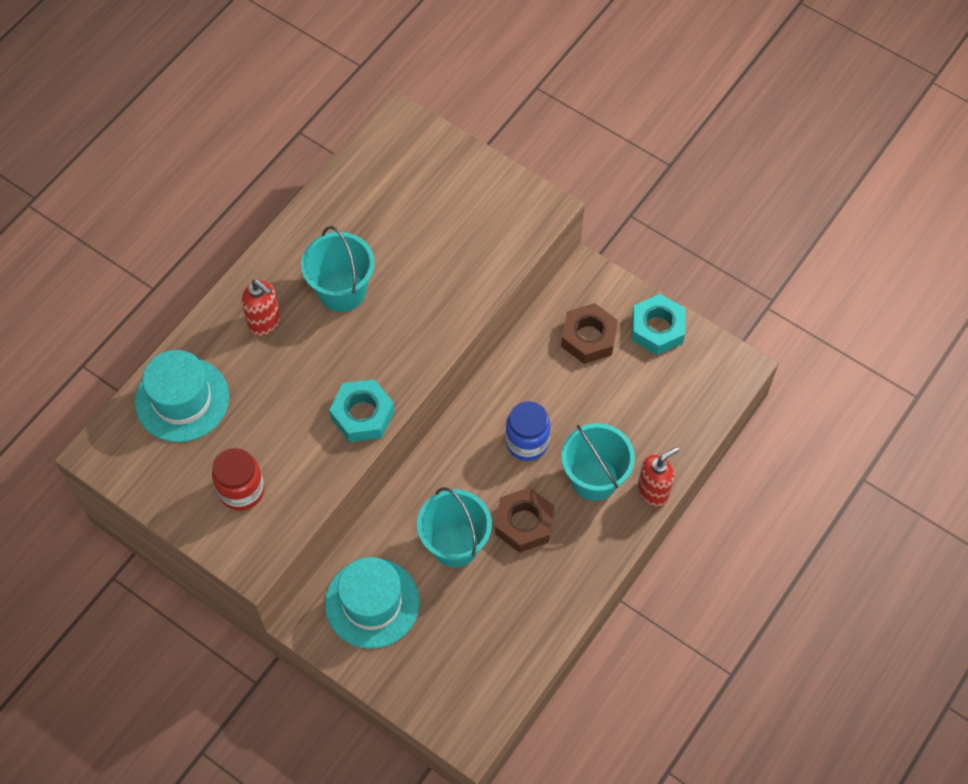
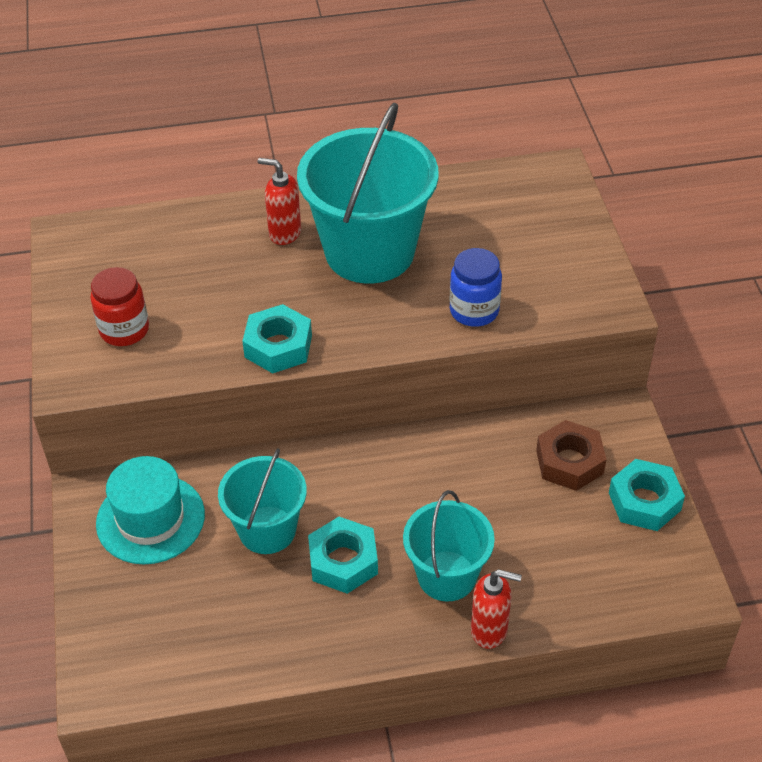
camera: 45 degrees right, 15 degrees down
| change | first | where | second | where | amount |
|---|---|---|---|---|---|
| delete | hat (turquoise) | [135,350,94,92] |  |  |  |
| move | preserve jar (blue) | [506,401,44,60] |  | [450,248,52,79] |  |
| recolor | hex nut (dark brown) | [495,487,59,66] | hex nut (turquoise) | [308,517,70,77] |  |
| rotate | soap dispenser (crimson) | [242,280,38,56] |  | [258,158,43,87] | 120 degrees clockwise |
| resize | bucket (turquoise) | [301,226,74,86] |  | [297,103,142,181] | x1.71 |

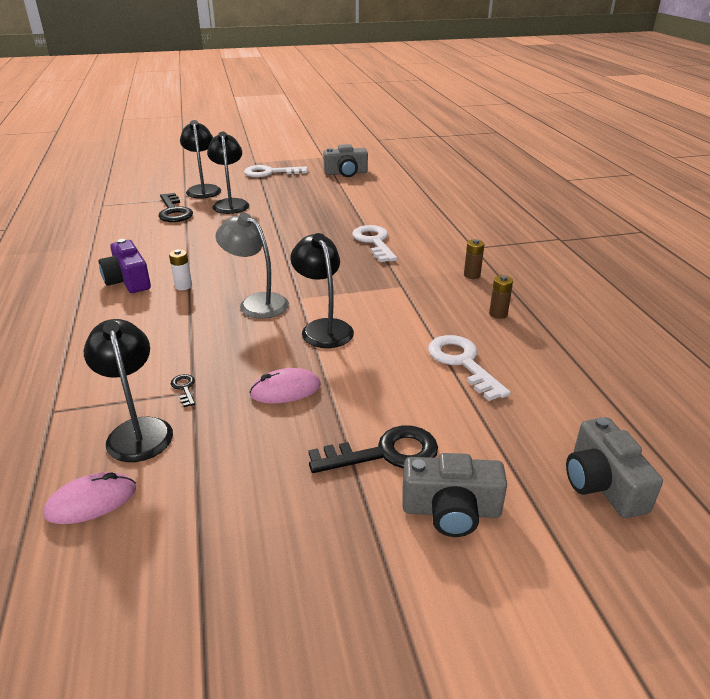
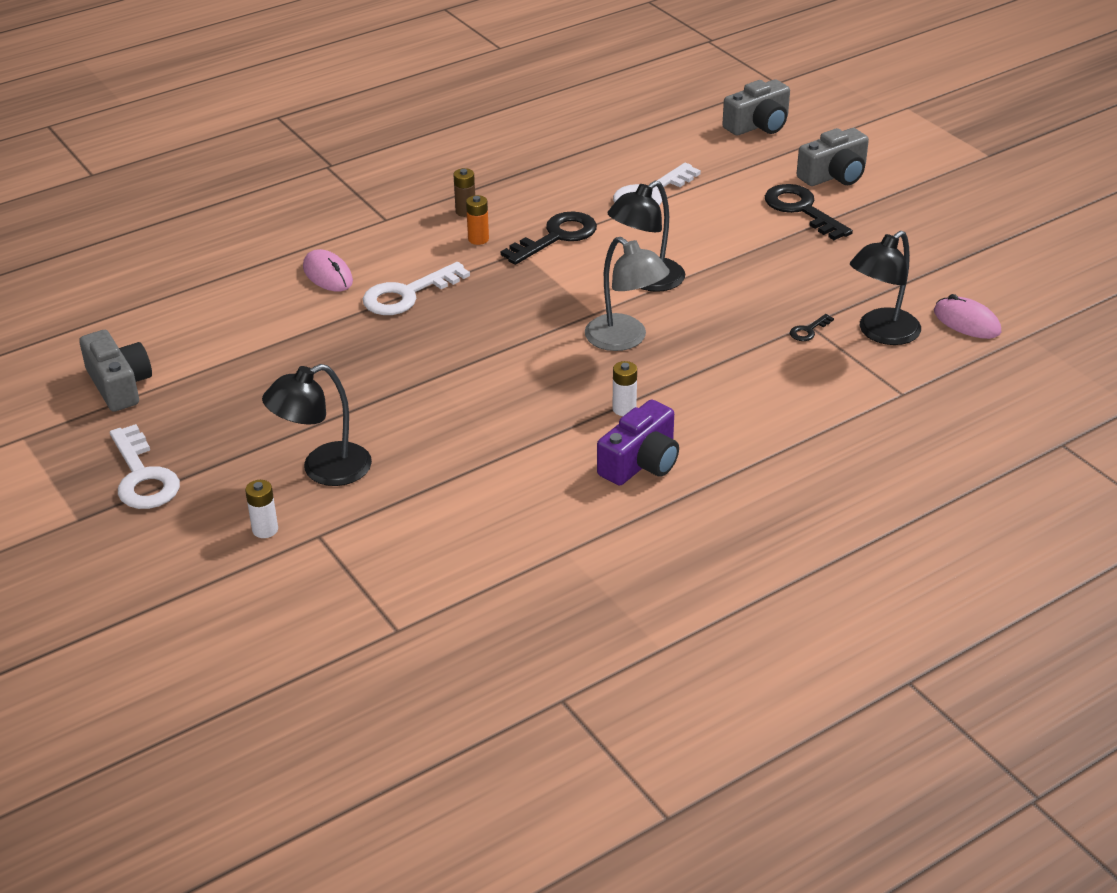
camera: 110 degrees left, 5 degrees up
| change | first | where | second | where | amount |
|---|---|---|---|---|---|
| delete | battery (dark brown) | [489,275,24,44] |  |  |  |
| insert |  |  | battery (bright orange) | [466,195,23,50] |  |
| move | door key (black) | [158,193,35,29] |  | [501,211,96,54] |  |
| move | mouse (rosy) | [249,368,72,35] |  | [303,249,50,42] |  |
| replace | lamp (black) | [180,120,41,79] | battery (white) | [245,480,33,58] |  |
| rotate | lamp (gray) | [215,213,74,106] |  | [585,237,85,114] | 60 degrees counterclockwise |
| rotate | camera (gray) | [402,453,105,84] |  | [797,128,72,58] | 75 degrees clockwise |

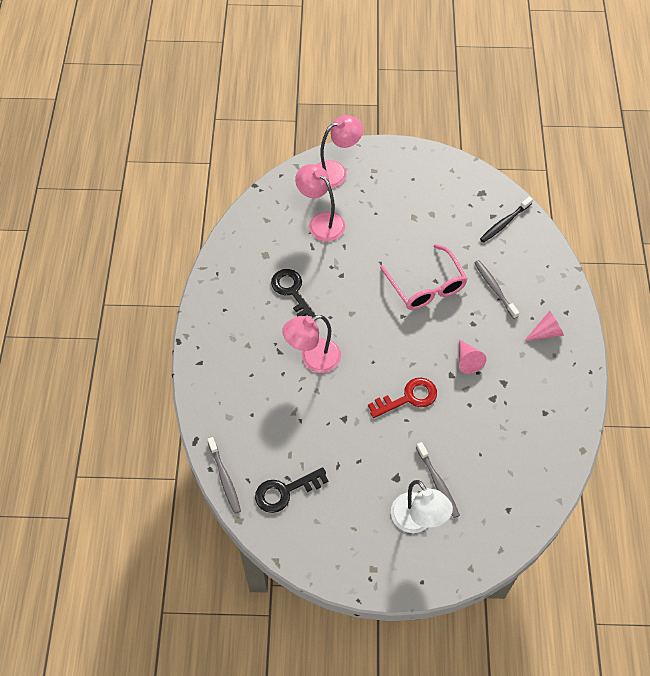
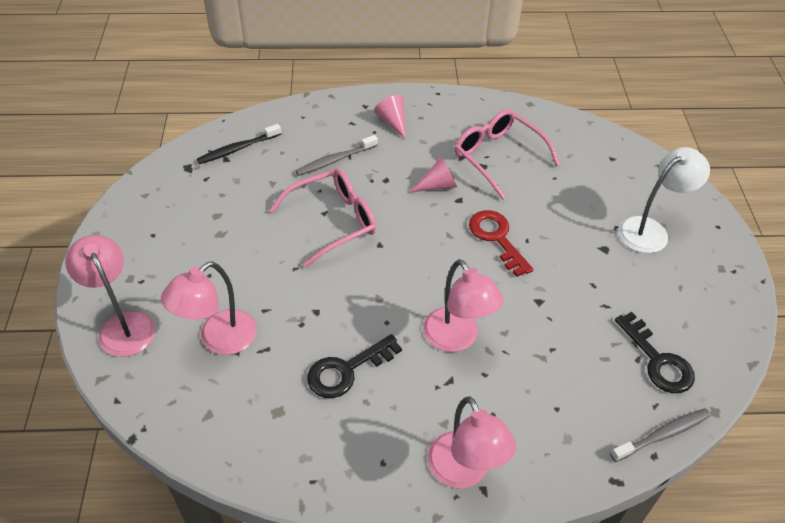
camera: 95 degrees left, 10 degrees down
| change | first | where | second | where | amount |
|---|---|---|---|---|---|
| delete | toothbrush (gray) | [416,442,44,76] |  |  |  |
| insert |  |  | lamp (rosy) | [428,396,88,92] |  |
| insert |  |  | glasses (rosy) | [455,109,105,91] |  |
| rotate | toothbrush (black) | [480,196,53,47] |  | [197,124,84,40] | 105 degrees clockwise |

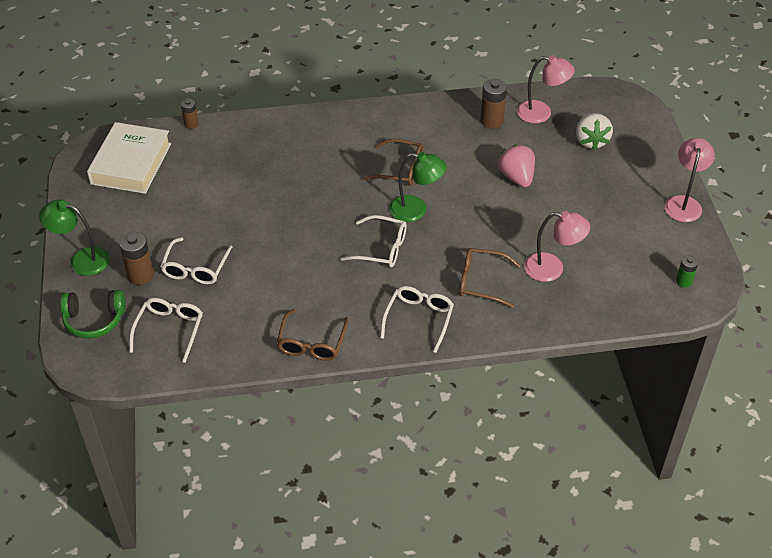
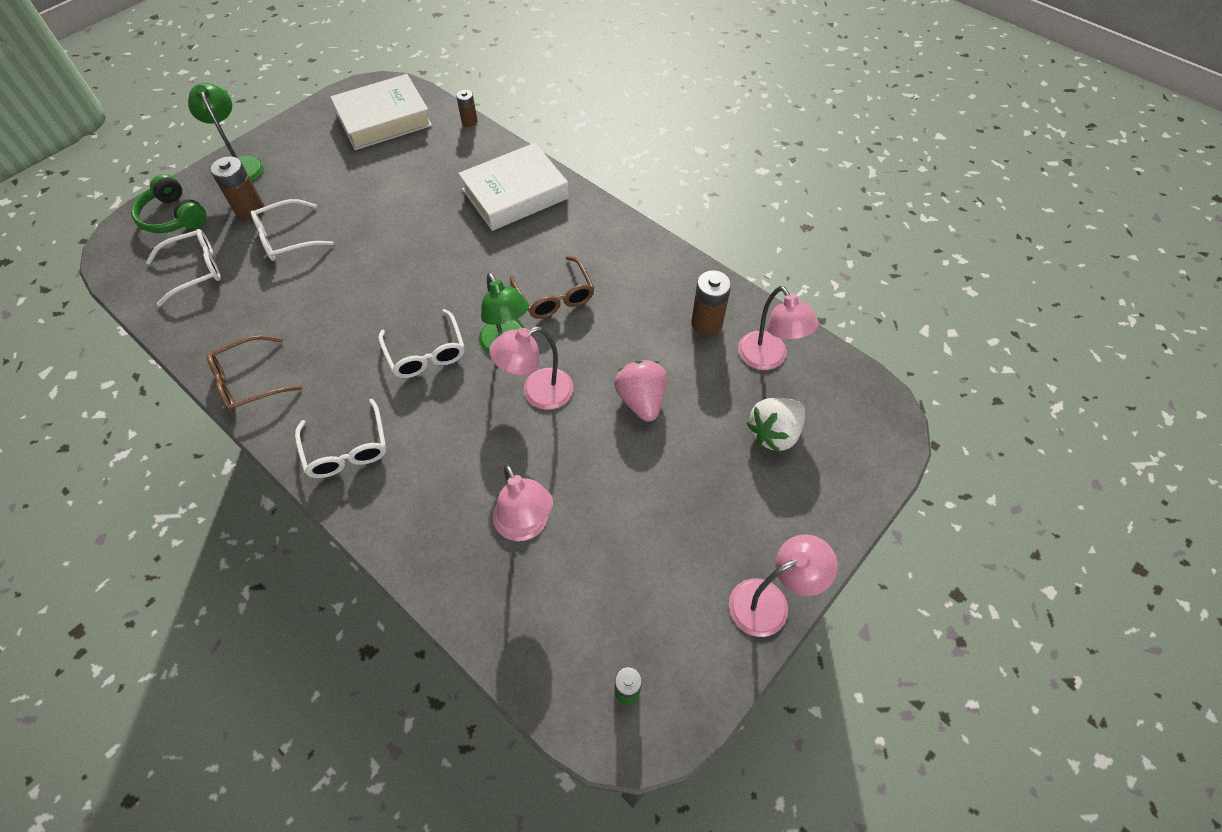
camera: 50 degrees right, 10 degrees up
| change | first | where | second | where | amount |
|---|---|---|---|---|---|
| delete | glasses (dark brown) | [459,248,62,60] |  |  |  |
| insert |  |  | hardback (white) | [458,143,111,88] |  |
| insert |  |  | lamp (rosy) | [489,326,84,84] |  |
| rotate | glasses (white) | [380,286,74,67] |  | [295,399,91,79] | 90 degrees clockwise |
| rotate | strawberry (rosy) | [498,145,37,42] |  | [614,360,53,62] | 45 degrees counterclockwise |

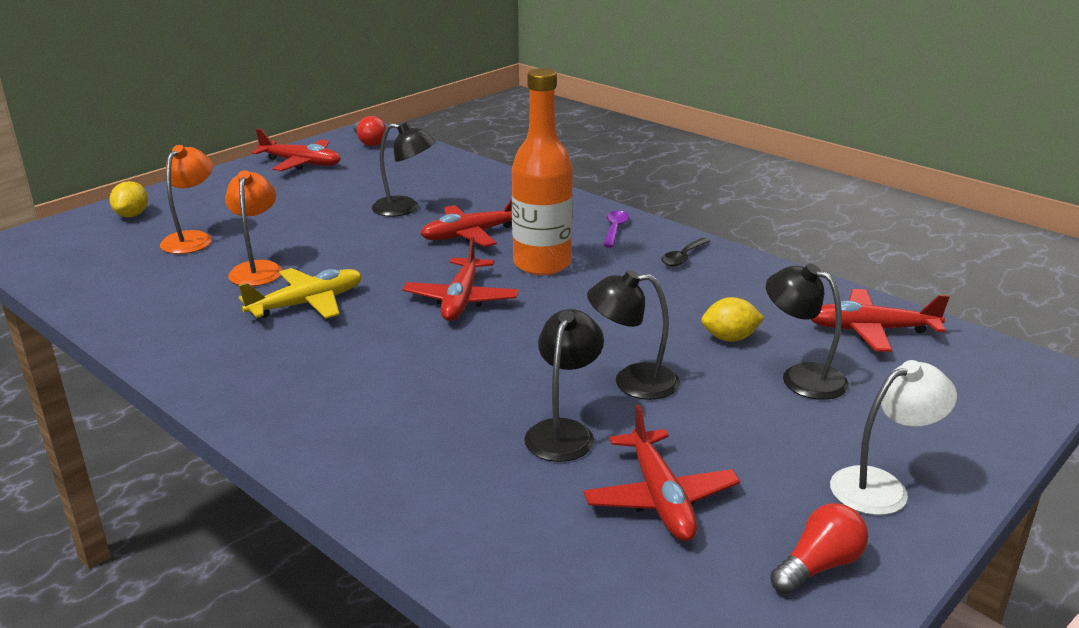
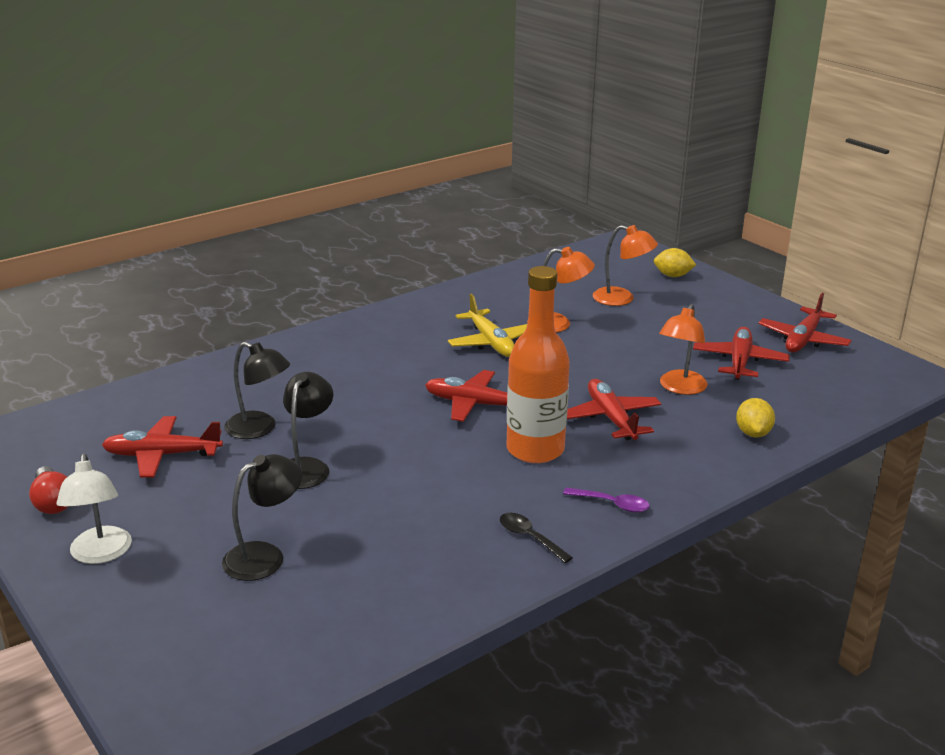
camera: 100 degrees right, 0 degrees up
| change | first | where | second | where | amount |
|---|---|---|---|---|---|
| delete | lightbulb (crimson) | [353,116,33,30] |  |  |  |
| move | lemon (bright yellow) | [701,297,63,45] |  | [736,398,39,40] |  |
| move | toy plane (crimson) | [811,289,139,63] |  | [693,327,97,53] |  |
| recolor | lamp (black) | [372,122,64,95] | lamp (bright orange) | [659,304,49,91] |  |

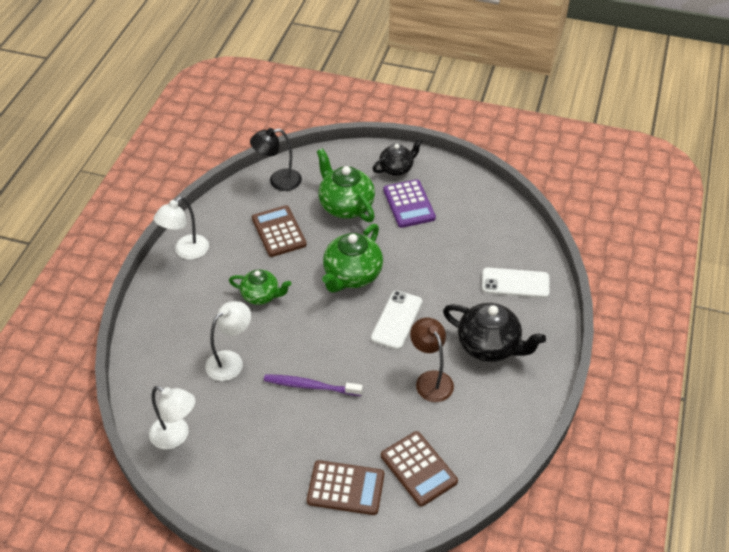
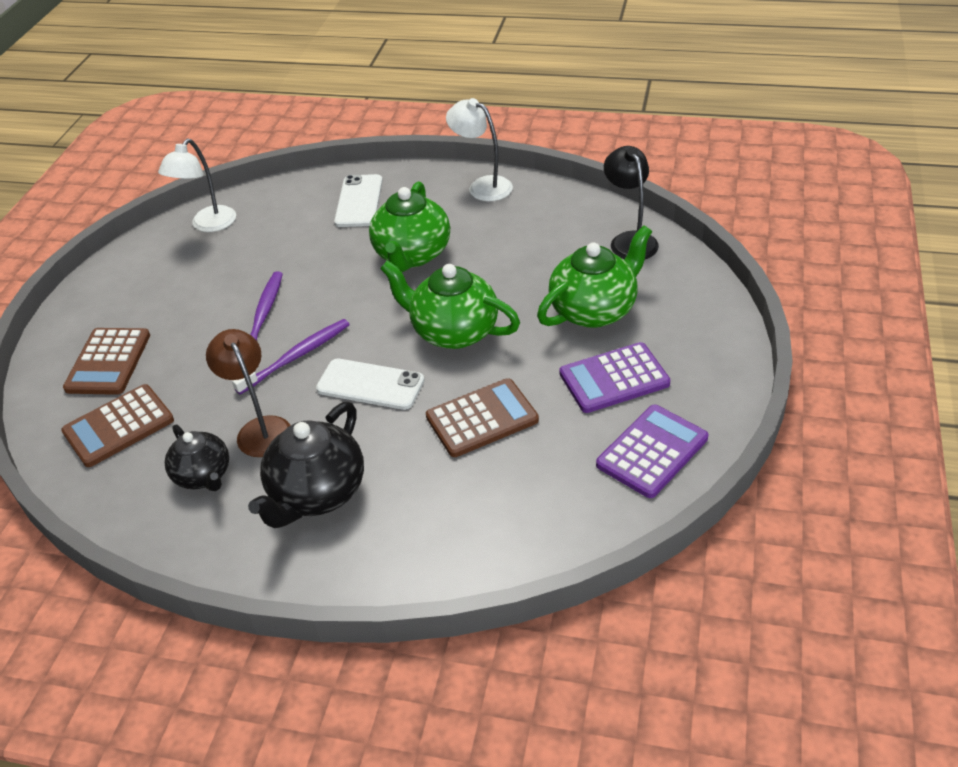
camera: 90 degrees right, 5 degrees down
| change | first | where | second | where | amount |
|---|---|---|---|---|---|
| delete | lamp (white) | [205,301,46,80] |  |  |  |
| insert |  |  | toothbrush (purple) | [231,319,119,76] |  |
| insert |  |  | pocket calculator (purple) | [596,405,112,93] |  |
| move | pocket calculator (dark brown) | [252,205,55,52] |  | [426,378,113,79] |  |
| move | tea pot (black) | [373,138,49,38] |  | [165,425,64,66] |  |
| move | phone (white) | [482,267,68,31] |  | [334,174,49,53] |  |
| rotate | lamp (dark brown) | [410,318,44,84] |  | [206,329,85,128] | 90 degrees counterclockwise |
| resize | tea pot (emerald) | [229,270,62,35] |  | [369,181,81,91] | x1.58 |

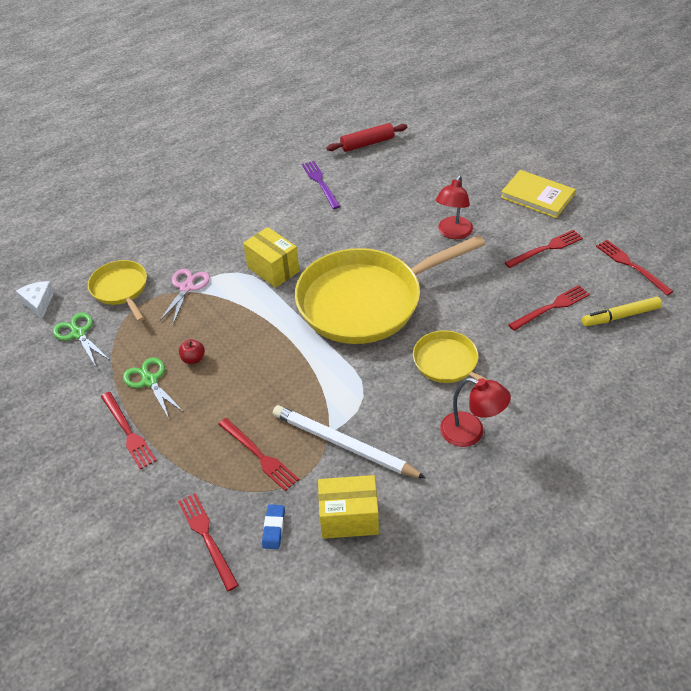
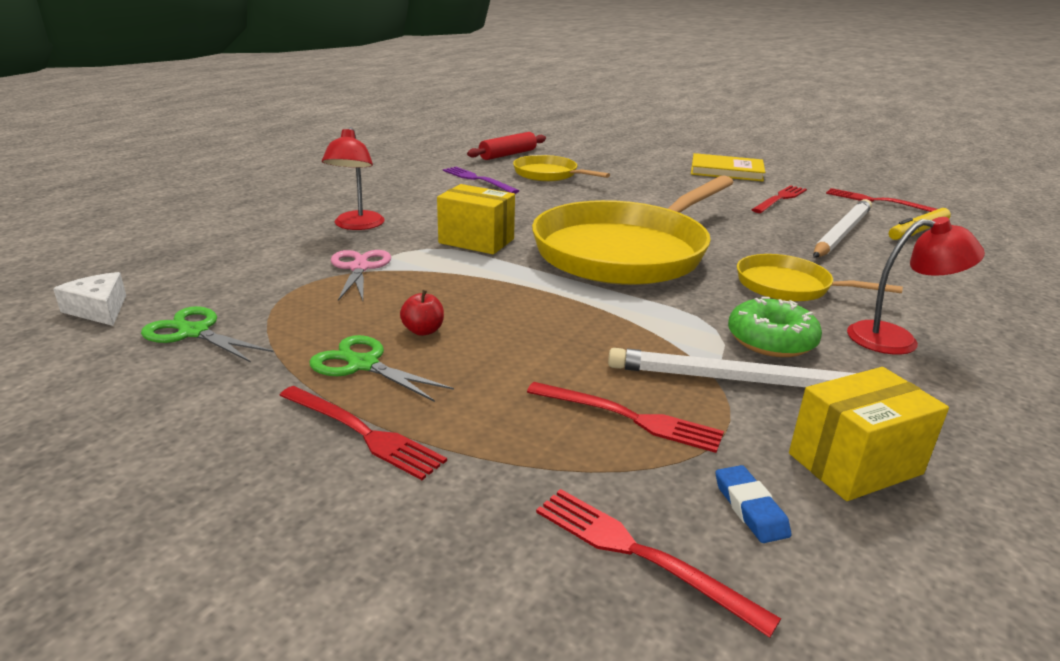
camera: 25 degrees left, 20 degrees down
| change | first | where | second | where | amount |
|---|---|---|---|---|---|
| insert |  |  | donut (emerald) | [728,297,94,60] |  |
| move | pan (bright yellow) | [88,260,59,62] |  | [513,155,97,26] |  |
| move | lamp (crimson) | [436,175,37,64] |  | [322,127,63,103] |  |
| replace | dinner fork (crimson) | [508,285,82,46] | wooden pencil (white) | [813,199,59,59] |  |

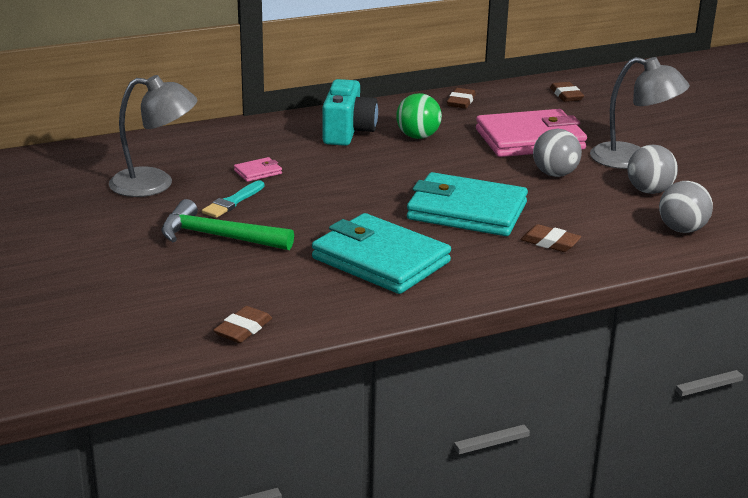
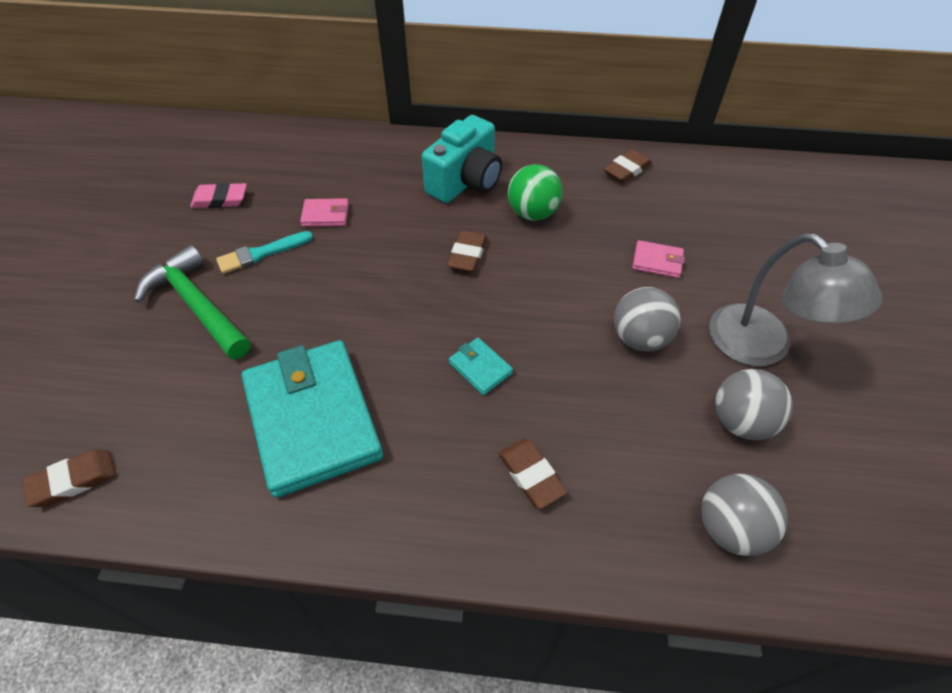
camera: 30 degrees right, 25 degrees up
| change | first | where | second | where | amount |
|---|---|---|---|---|---|
| move | gum eraser (dark brown) | [550,82,34,20] |  | [447,230,40,42] |  |
| replace | lamp (gray) | [109,75,89,122] | gum eraser (rosy) | [190,182,57,26] |  |
| resize | card wallet (turquoise) | [407,172,121,64] |  | [449,338,64,57] | x0.40 |
| resize | card wallet (rosy) | [476,109,111,48] |  | [632,240,53,38] | x0.40 |

